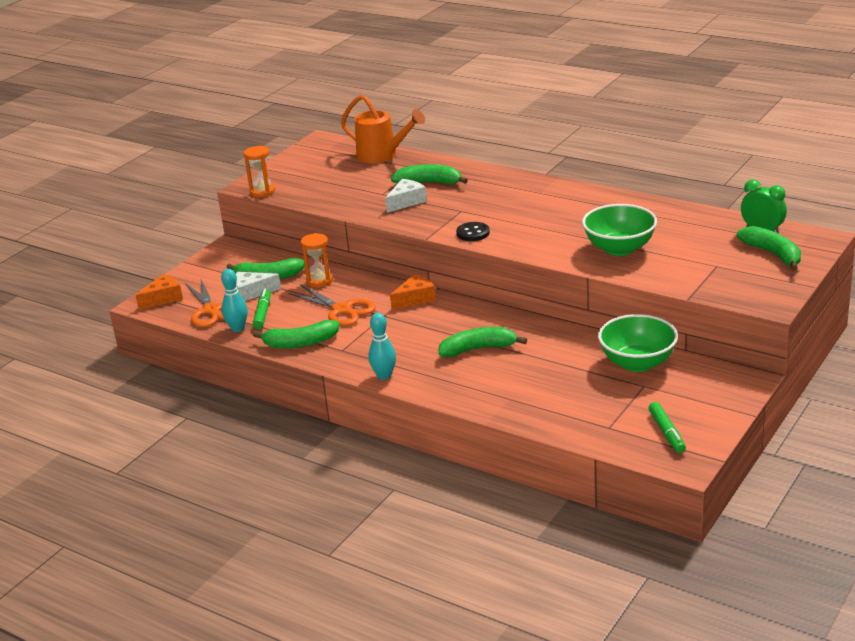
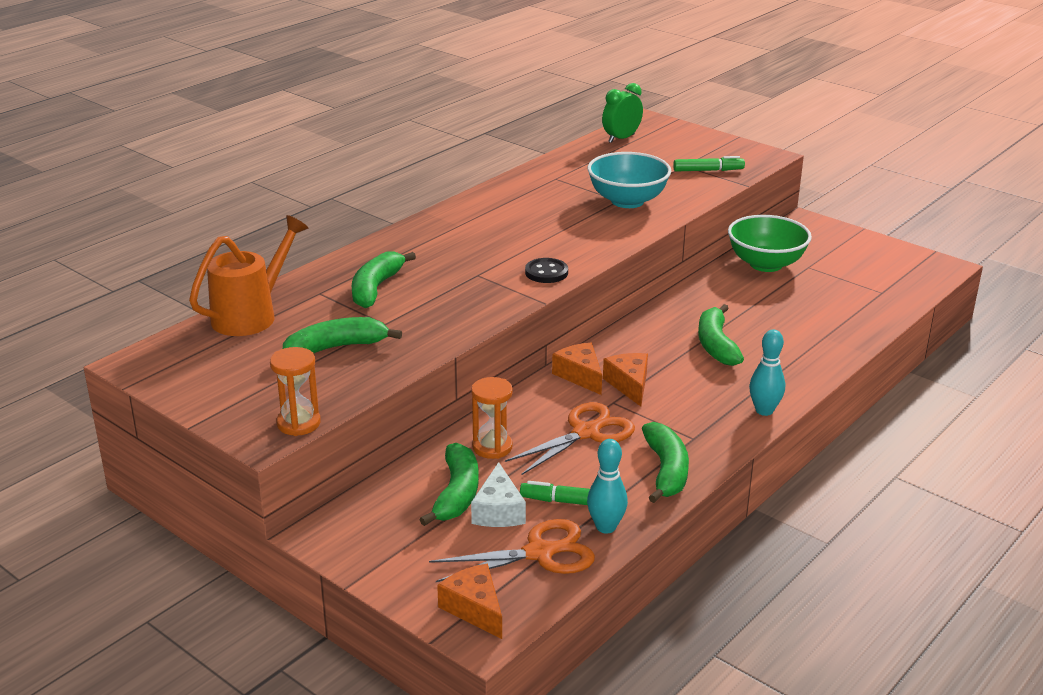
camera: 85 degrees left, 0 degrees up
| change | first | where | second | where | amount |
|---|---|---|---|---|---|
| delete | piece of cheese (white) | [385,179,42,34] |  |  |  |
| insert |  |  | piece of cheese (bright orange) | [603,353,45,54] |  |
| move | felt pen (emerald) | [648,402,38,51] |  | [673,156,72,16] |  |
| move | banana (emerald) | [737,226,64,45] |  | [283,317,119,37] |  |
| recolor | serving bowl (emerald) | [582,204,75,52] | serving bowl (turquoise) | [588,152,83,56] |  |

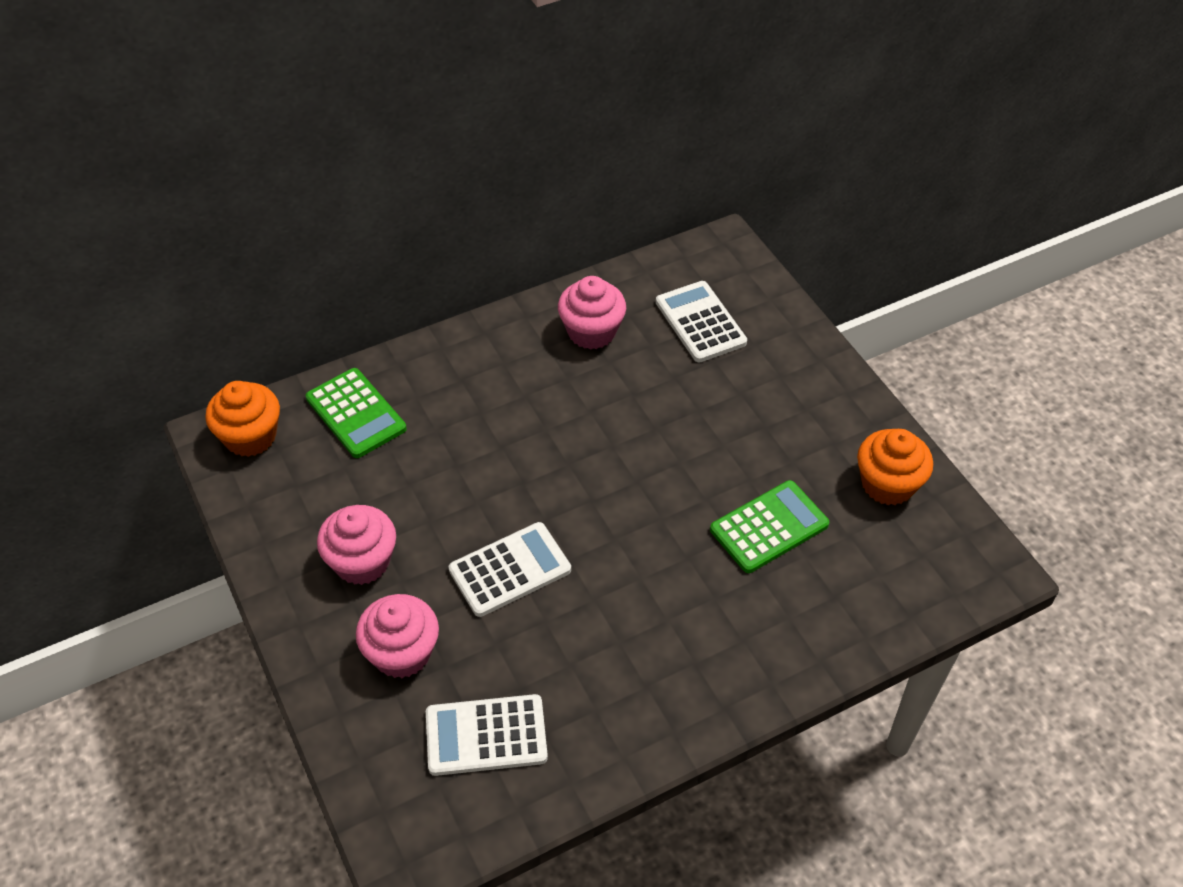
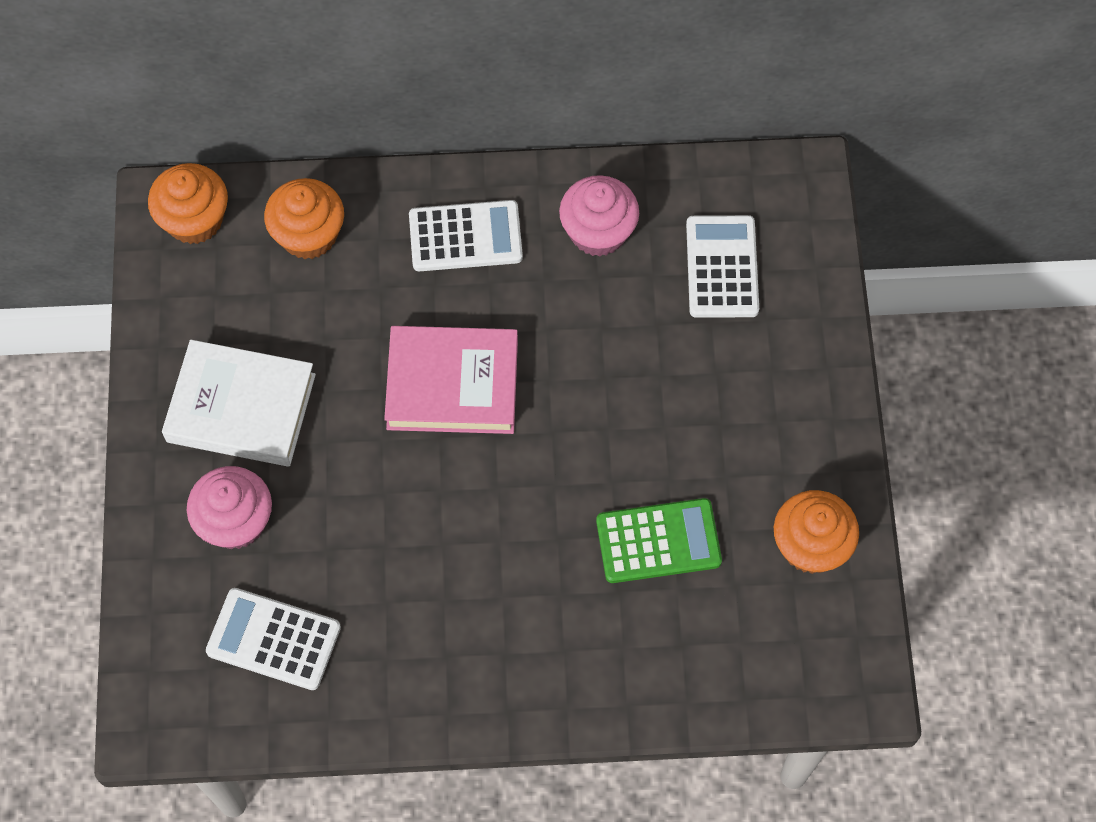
camera: 25 degrees right, 15 degrees up
| change | first | where | second | where | amount |
|---|---|---|---|---|---|
| insert |  |  | hardback (rosy) | [384,326,134,108] |  |
| move | pocket calculator (white) | [449,522,122,95] |  | [409,200,114,71] |  |
| replace | pocket calculator (emerald) | [306,368,101,90] | muffin (bright orange) | [264,178,80,81] |  |
| replace | muffin (rosy) | [317,505,79,80] | hardback (white) | [162,340,154,127] |  |

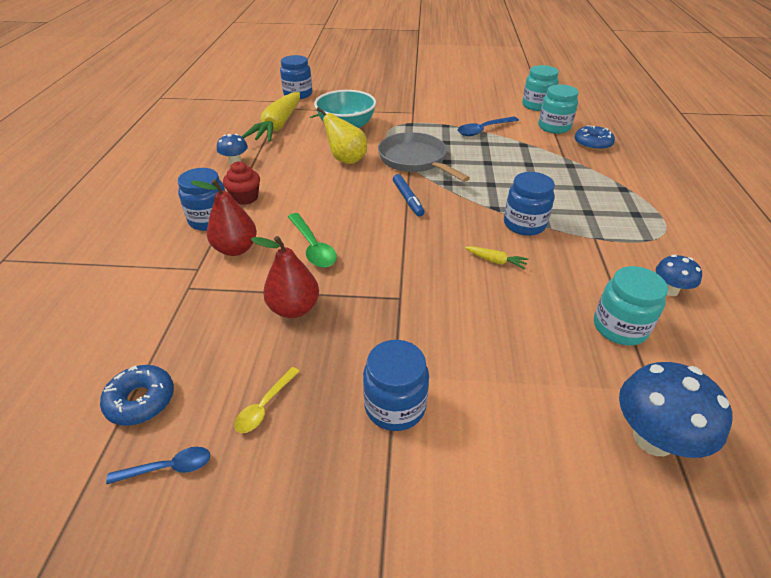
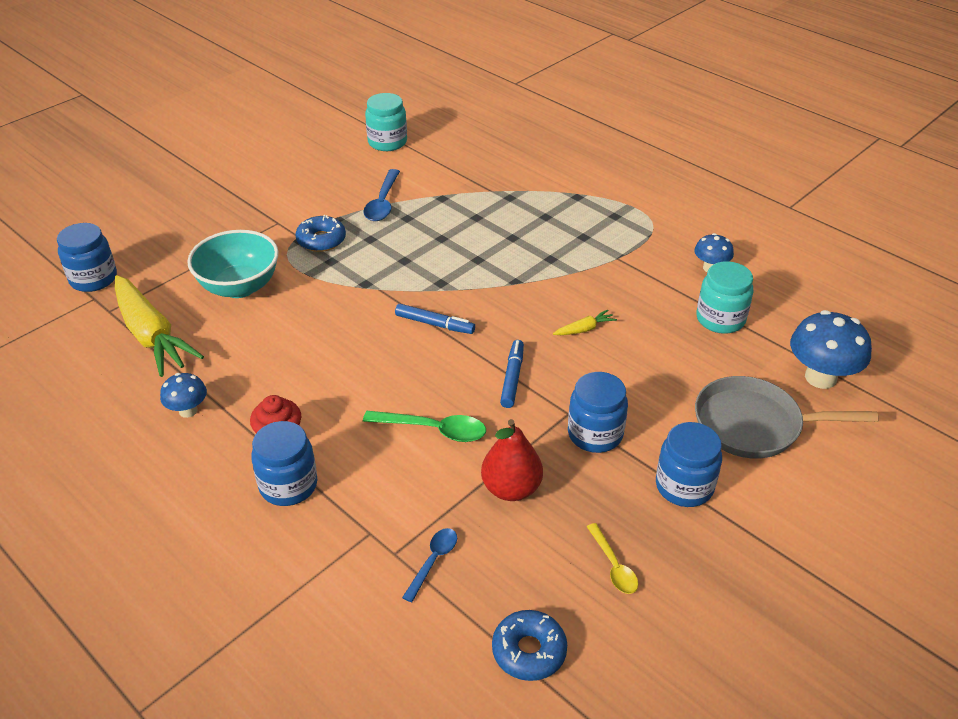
camera: 50 degrees left, 0 degrees up
| change | first | where | second | where | amount |
|---|---|---|---|---|---|
| delete | pear fruit (crimson) | [191,179,66,77] |  |  |  |
| delete | pear fruit (bright yellow) | [310,107,57,57] |  |  |  |
| delete | preserve jar (turquoise) | [538,84,41,50] |  |  |  |
| insert |  |  | felt pen (blue) | [500,340,24,68] |  |
| move | teaspoon (blue) | [106,447,104,37] |  | [402,528,55,74] |  |
| move | pan (gray) | [378,132,92,50] |  | [695,376,184,82] |  |
| move | preserve jar (blue) | [504,172,51,64] |  | [568,372,60,81] |  |
| move | donut (blue) | [575,125,40,26] |  | [295,215,51,37] |  |

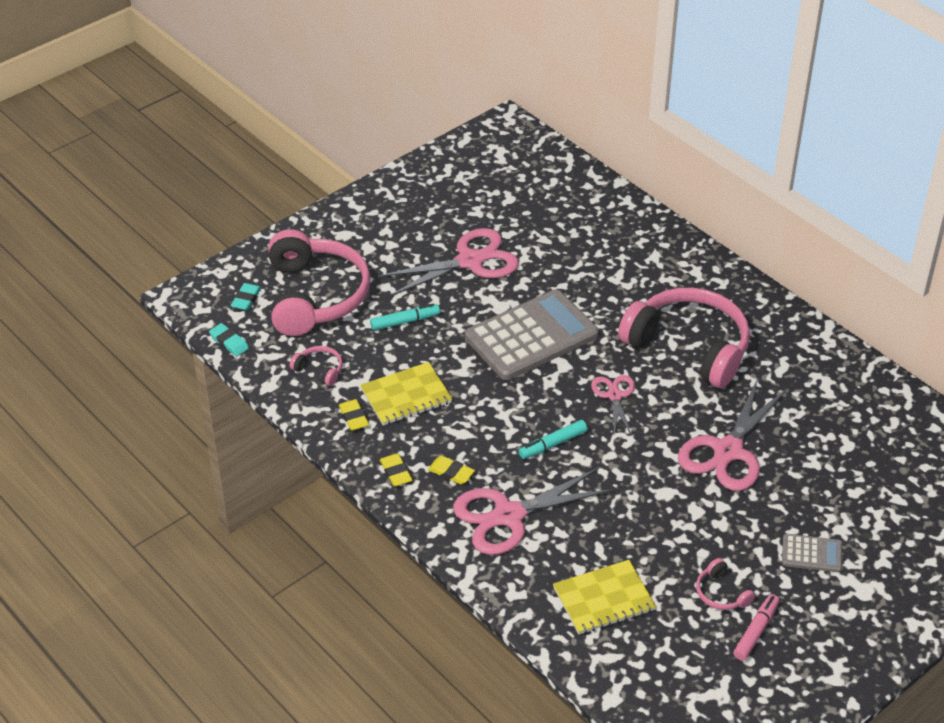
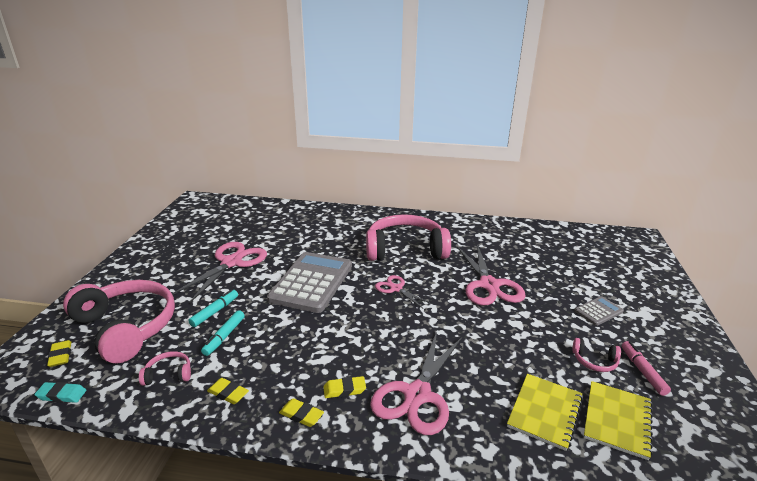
camera: 40 degrees left, 15 degrees down
| change | first | where | second | where | amount |
|---|---|---|---|---|---|
| move | notepad (bright yellow) | [360,362,92,64] |  | [584,381,69,79] |  |
| move | felt pen (turquoise) | [519,420,68,39] |  | [201,310,44,46] |  |
| recolor | gum eraser (turquoise) | [230,283,31,28] | gum eraser (bright yellow) | [47,340,24,27] |  |

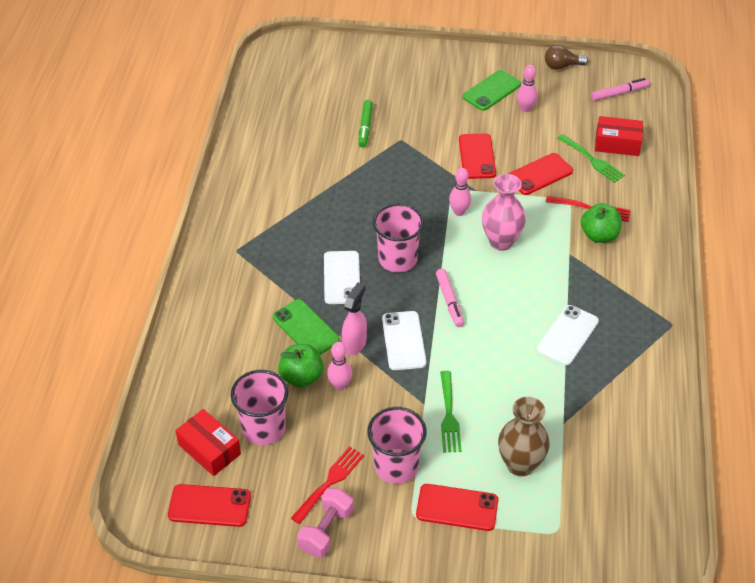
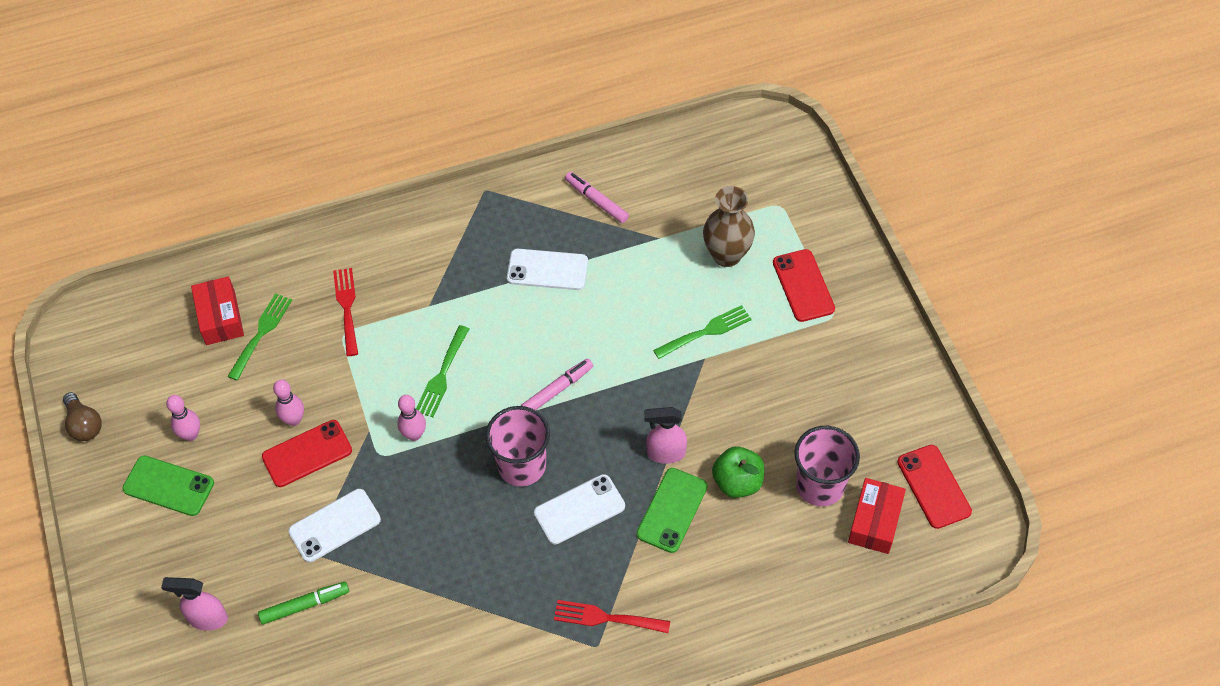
camera: 115 degrees left, 10 degrees up
| change | first | where | second | where | amount |
|---|---|---|---|---|---|
| delete | dumbbell (rosy) | [297,488,56,69] |  |  |  |
| delete | beaker (rosy) | [367,407,60,77] |  |  |  |
| delete | phone (crimson) | [508,153,65,42] |  |  |  |
| delete | apple (emerald) | [581,203,41,40] |  |  |  |
| insert |  |  | spray bottle (rosy) | [161,577,67,53] |  |
| move | dinner fork (crimson) | [291,446,73,78] |  | [554,600,116,33] |  |
| move | tenpin (rosy) | [327,342,25,48] |  | [273,380,31,46] |  |
| move | phone (white) | [382,311,44,59] |  | [288,489,93,73] |  |
| move | felt pen (rosy) | [591,78,58,23] |  | [565,172,64,51] |  |
| replace | flower vase (rosy) | [482,174,44,77] | dinner fork (emerald) | [416,325,53,92] |  |

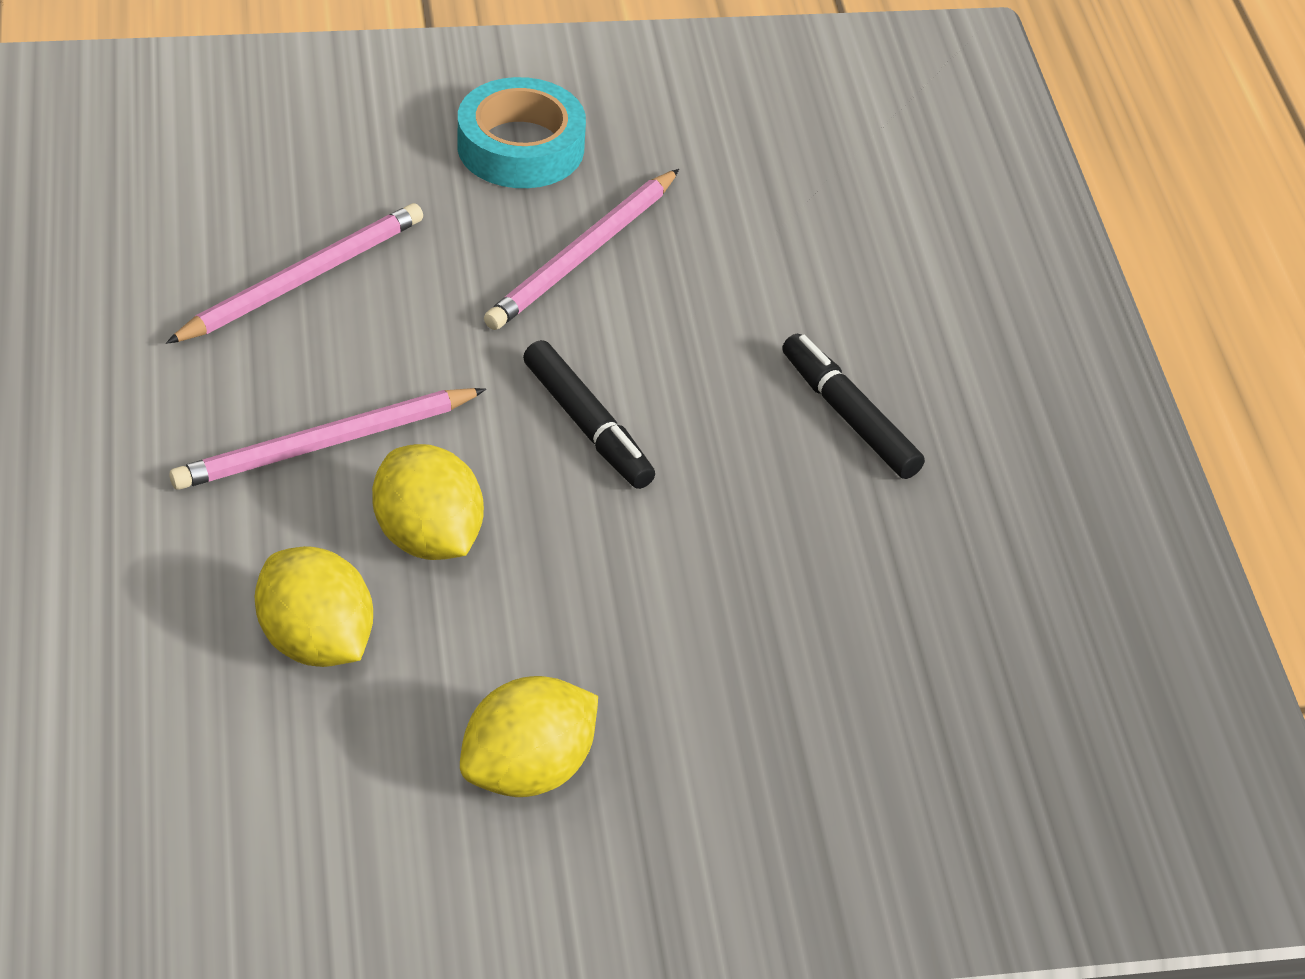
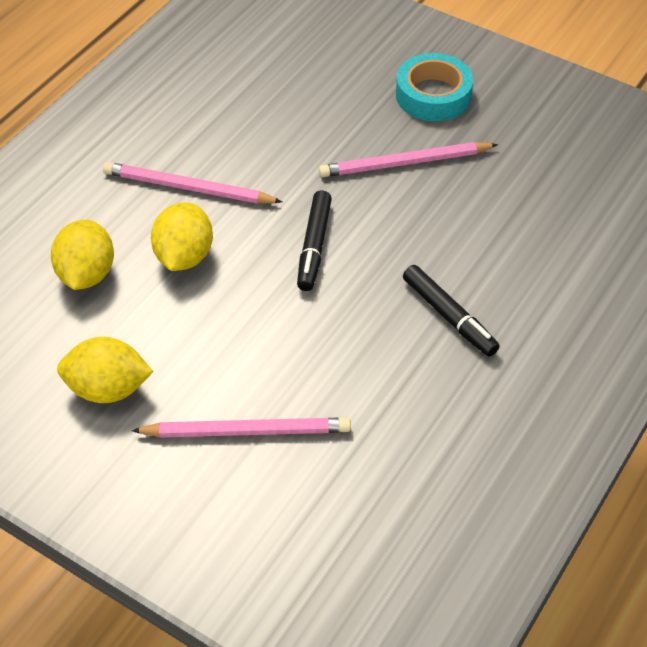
camera: 45 degrees right, 5 degrees up
| change | first | where | second | where | amount |
|---|---|---|---|---|---|
| move | wooden pencil (rosy) | [166,203,257,141] |  | [131,418,220,20] |  |
| rotate | felt pen (black) | [782,334,143,145] |  | [403,265,97,92] | 135 degrees clockwise |

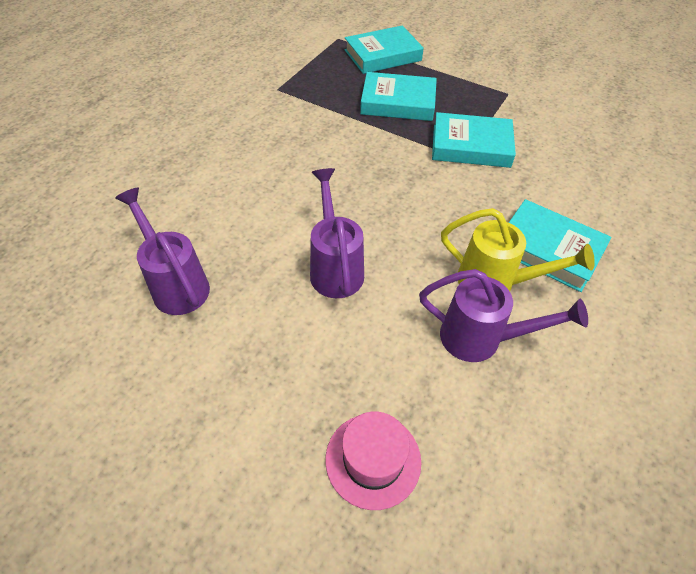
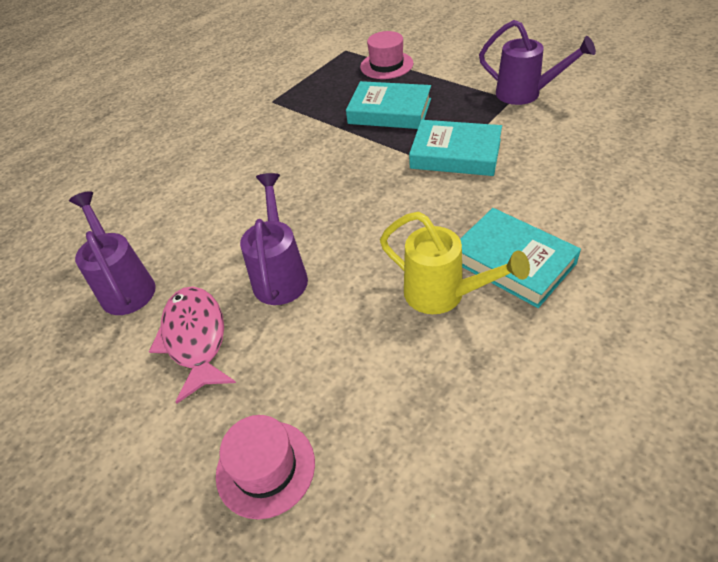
camera: 15 degrees right, 5 degrees down
| change | first | where | second | where | amount |
|---|---|---|---|---|---|
| insert |  |  | fish (rosy) | [149,287,87,116] |  |
| move | watering pot (purple) | [419,269,169,93] |  | [479,20,117,85] |  |
| replace | hardback (turquoise) | [345,26,79,48] | hat (rosy) | [360,31,54,48] |  |

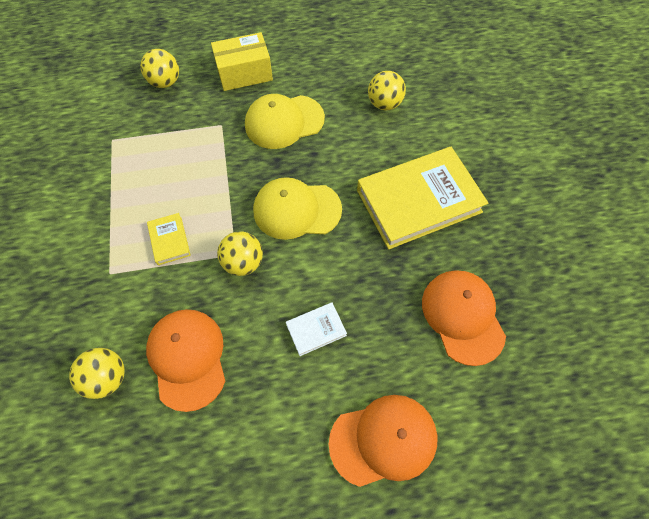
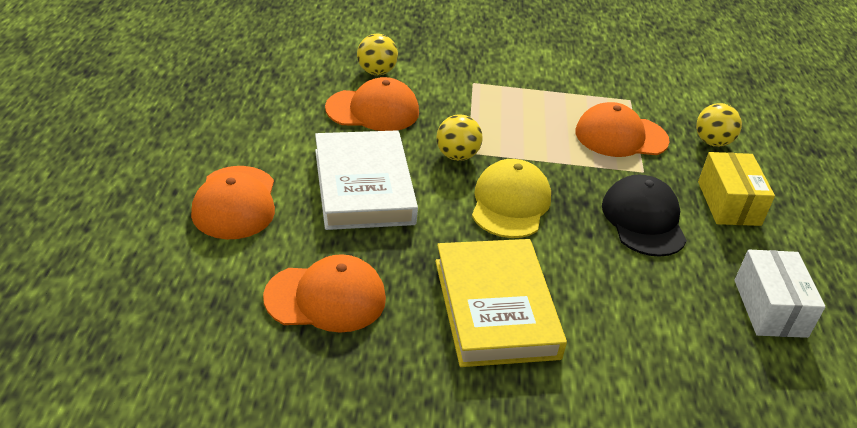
camera: 100 degrees right, 25 degrees down
| change | first | where | second | where | amount |
|---|---|---|---|---|---|
| delete | hardback (bright yellow) | [147,213,44,52] |  |  |  |
| delete | play ball (bright yellow) | [368,71,38,40] |  |  |  |
| insert |  |  | peaked cap (bright orange) | [575,102,94,55] |  |
| insert |  |  | box (white) | [734,250,92,88] |  |
| recolor | peaked cap (bright yellow) | [245,94,80,55] | peaked cap (black) | [602,175,85,82] |  |
| resize | hardback (white) | [286,302,61,54] |  | [315,130,103,100] | x2.32 |

